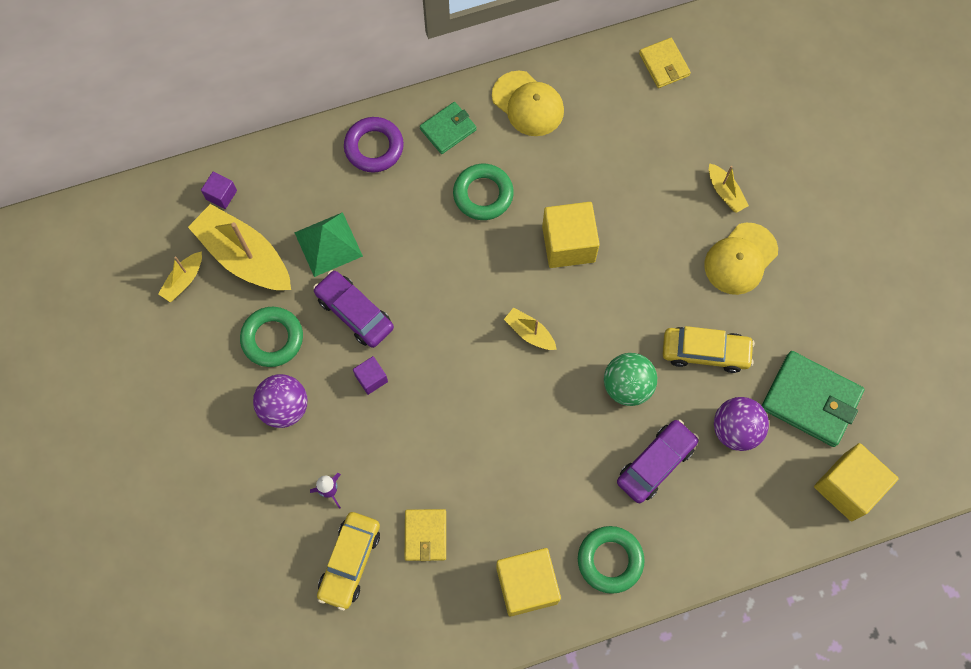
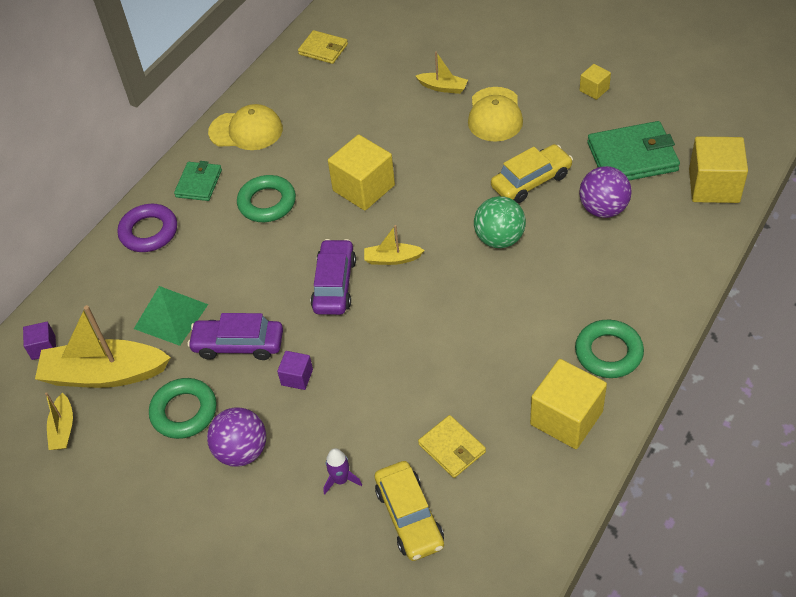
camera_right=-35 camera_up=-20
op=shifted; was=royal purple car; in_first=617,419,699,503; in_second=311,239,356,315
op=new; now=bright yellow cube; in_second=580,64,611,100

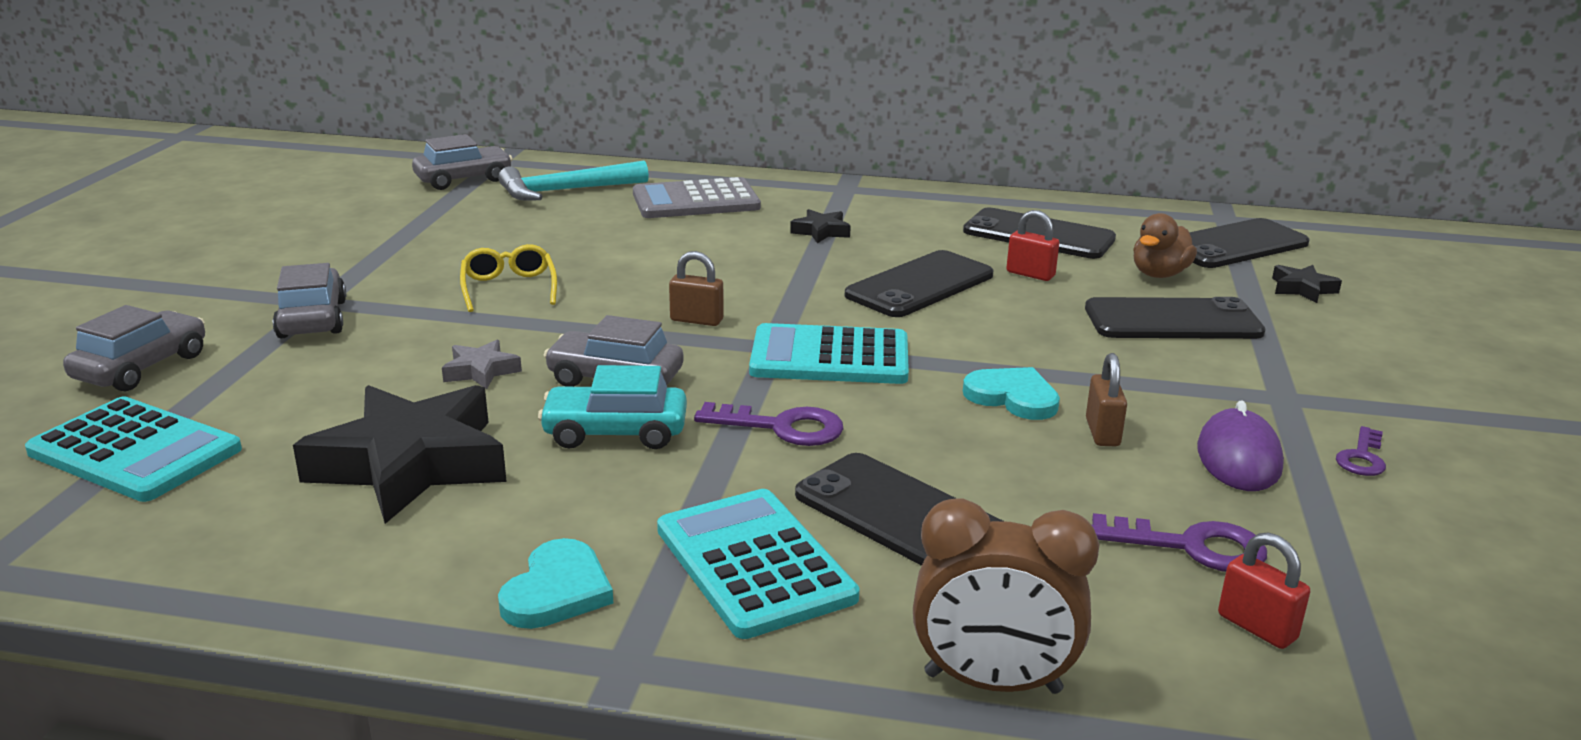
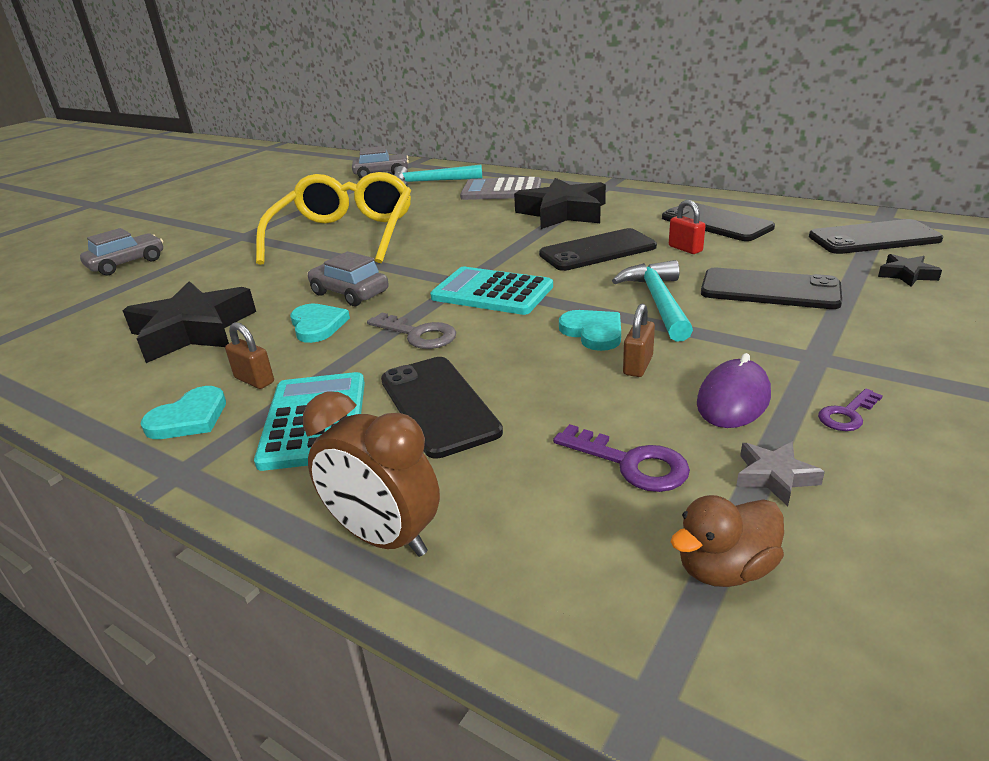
camera_right=25 camera_up=5
op=shifted; was=brown small lock; in_first=669,251,724,326; in_second=225,322,274,389
op=scaled; was=bright yellow spectacles; in_first=460,244,557,312; in_second=256,172,411,265; ratio=2.37
op=swapped; was=aqua car; now=aqua love heart; in_first=538,365,687,449; in_second=290,304,350,343
op=repainted; was=royal purple door key; now=gray door key; in_first=694,402,843,446; in_second=367,312,456,349
op=scaled; was=black star shape; in_first=790,209,851,243; in_second=514,178,606,229; ratio=2.29
op=new; now=aqua claw hammer; in_second=612,260,693,342
op=shifted; was=brown duck; in_first=1133,213,1197,278; in_second=671,495,784,587
op=shifted; was=gray star shape; in_first=442,340,522,389; in_second=736,442,825,506
op=gone; was=aqua pocket calculator; in_first=25,397,242,502
op=gone; was=gray car; in_first=273,263,346,338
op=gone; was=crimson small lock; in_first=1218,532,1310,649

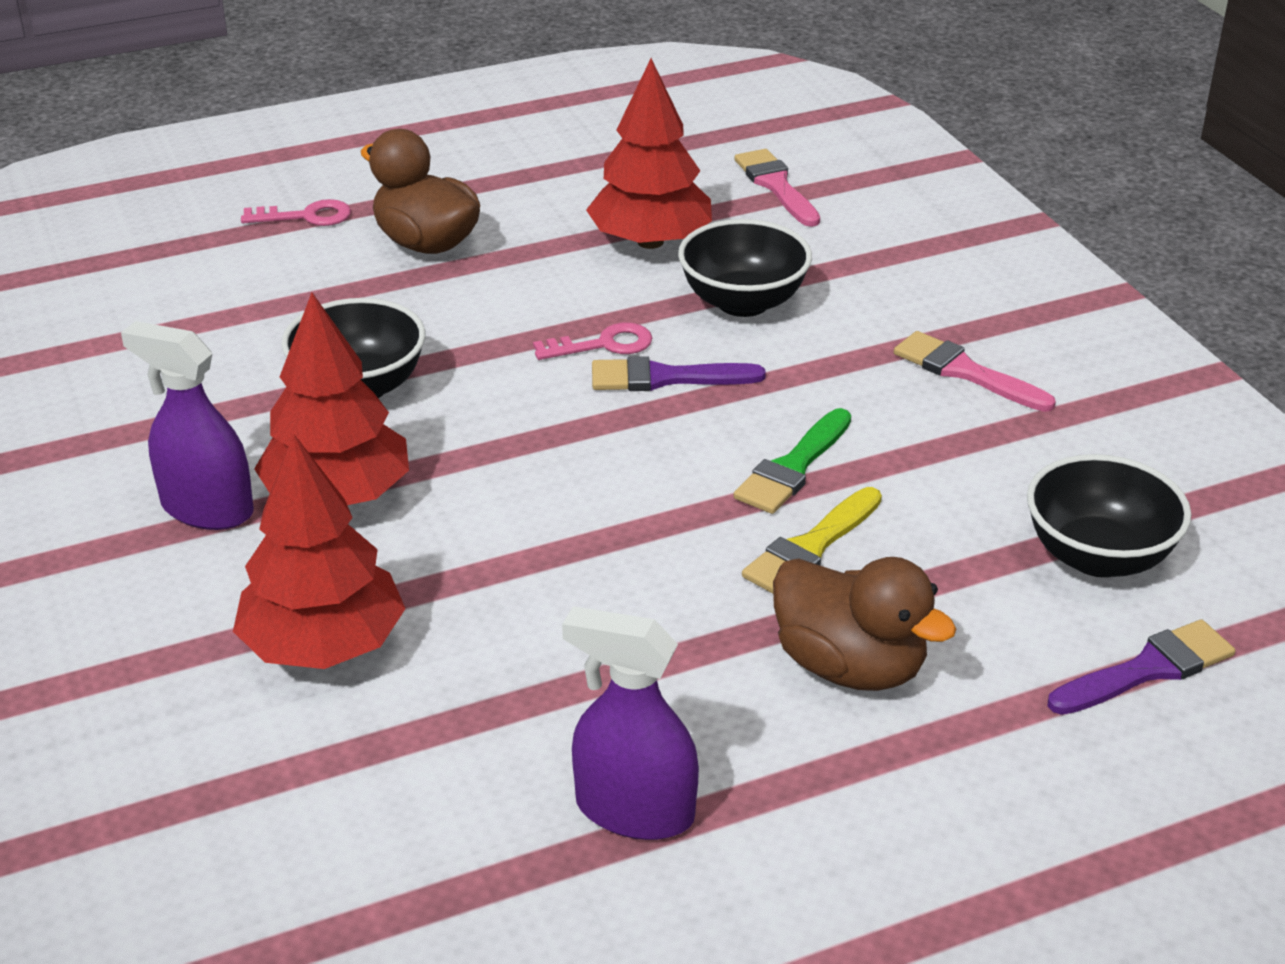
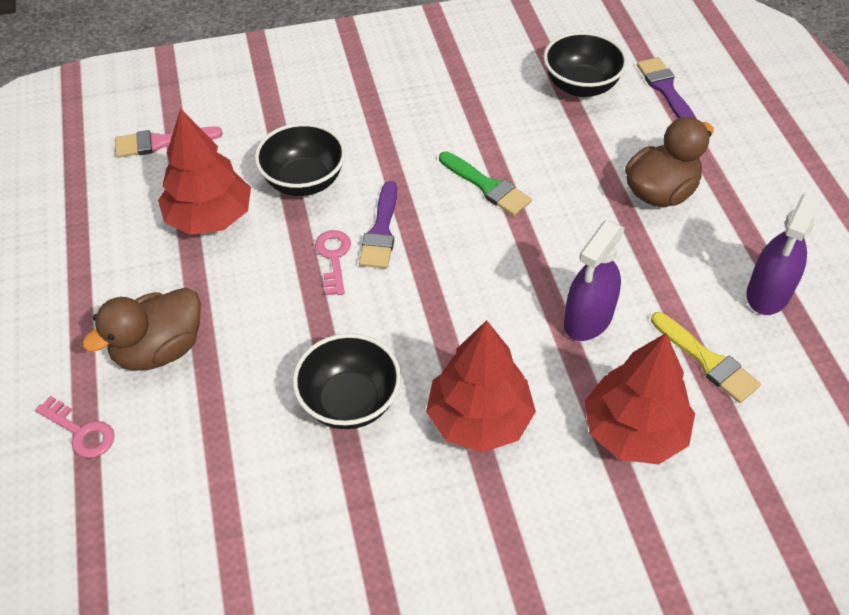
camera_right=-80 camera_up=15
op=rotated; was=rose-pink door key; in_first=241,199,351,226; in_second=35,396,115,458; clockwise=120
op=shifted; was=royal purple spray cleaner; in_first=121,321,254,530; in_second=564,220,625,341
op=shifted; was=bright yellow brush; in_first=742,487,882,594; in_second=651,312,761,403
op=gone; was=rose-pink brush; in_first=894,331,1056,412

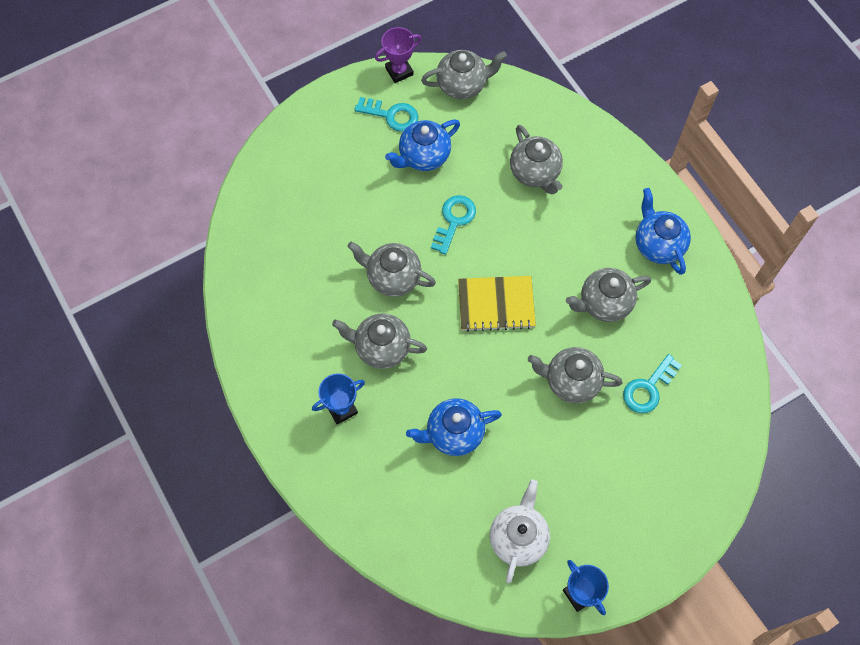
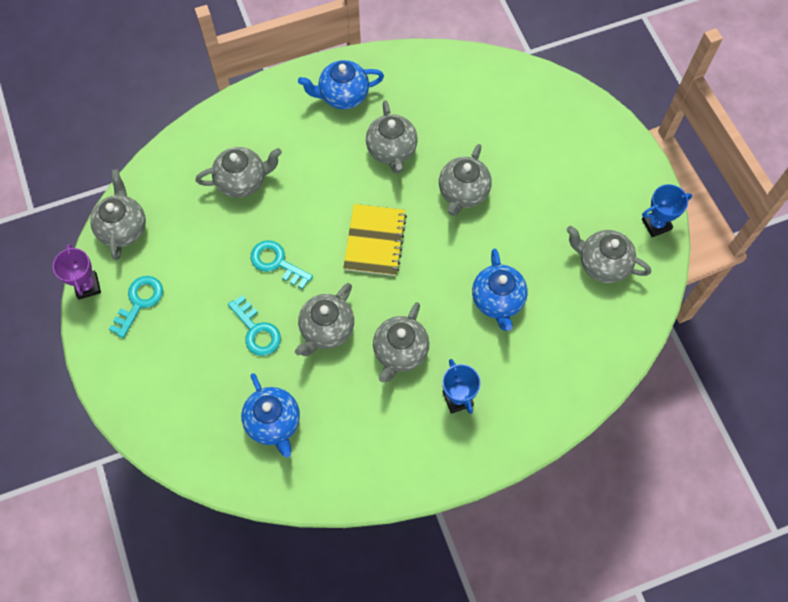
camera_right=-80 camera_up=0
op=shifted; was=aqua door key; in_first=623,354,682,413; in_second=228,295,281,356
op=shifted; was=cobalt china teapot; in_first=385,120,460,171; in_second=241,373,300,458
op=repainted; was=snow-white china teapot; now=gray china teapot; in_first=490,480,550,583; in_second=566,226,651,283

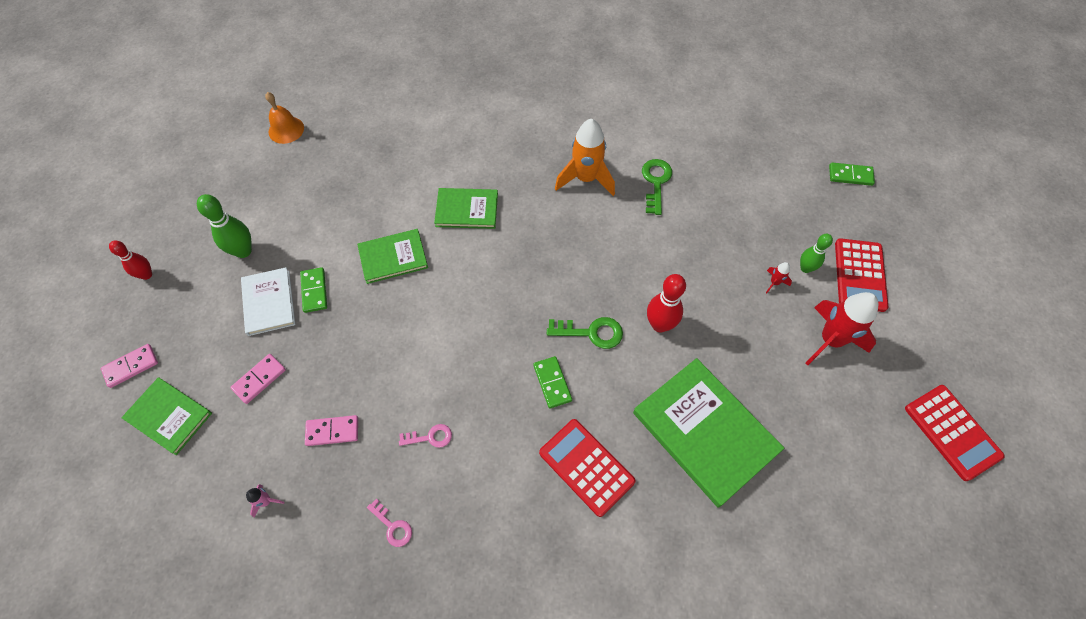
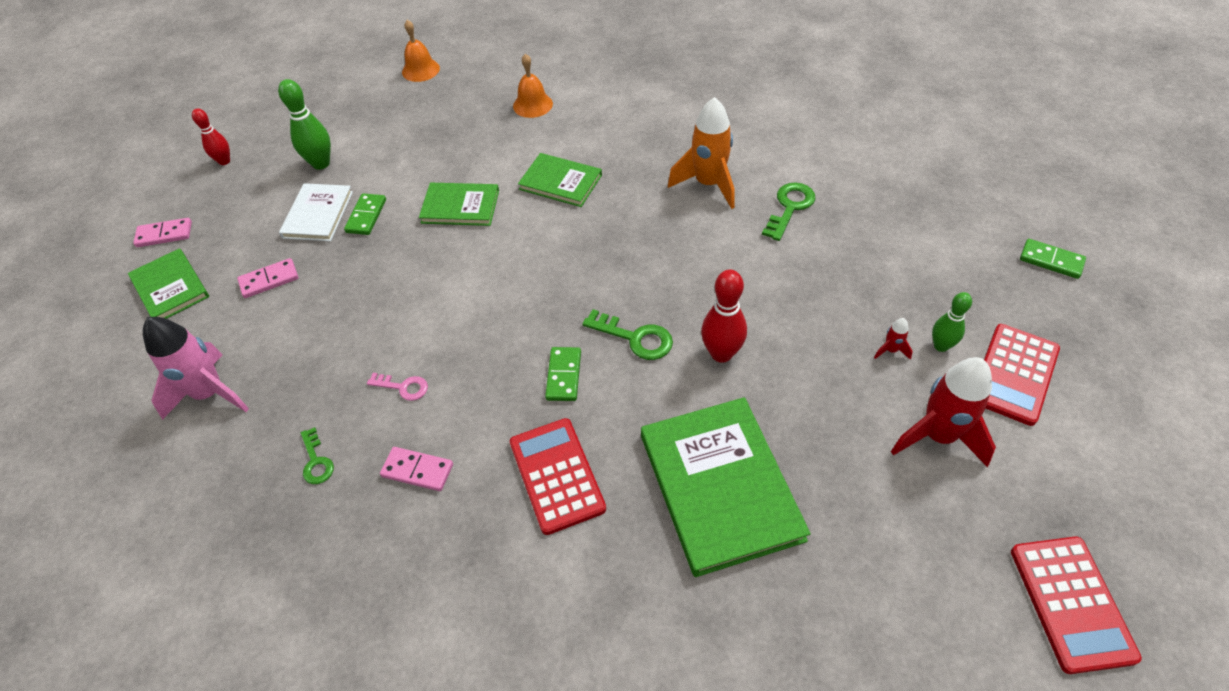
camera_right=25 camera_up=-10
op=scaled; was=rose-pink spaceship; in_first=246,484,284,517; in_second=143,317,249,420; ratio=2.38
op=repainted; was=rose-pink door key; now=green door key; in_first=367,499,412,547; in_second=301,427,334,484
op=shifted; was=rose-pink domino piece; in_first=305,415,358,446; in_second=380,447,453,491
op=new; now=orange-coloured school bell; in_second=513,54,553,118

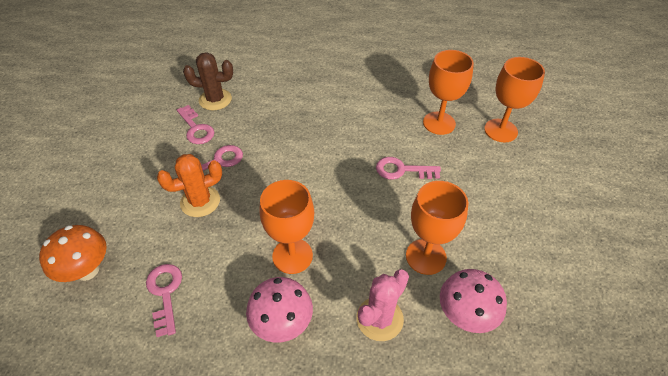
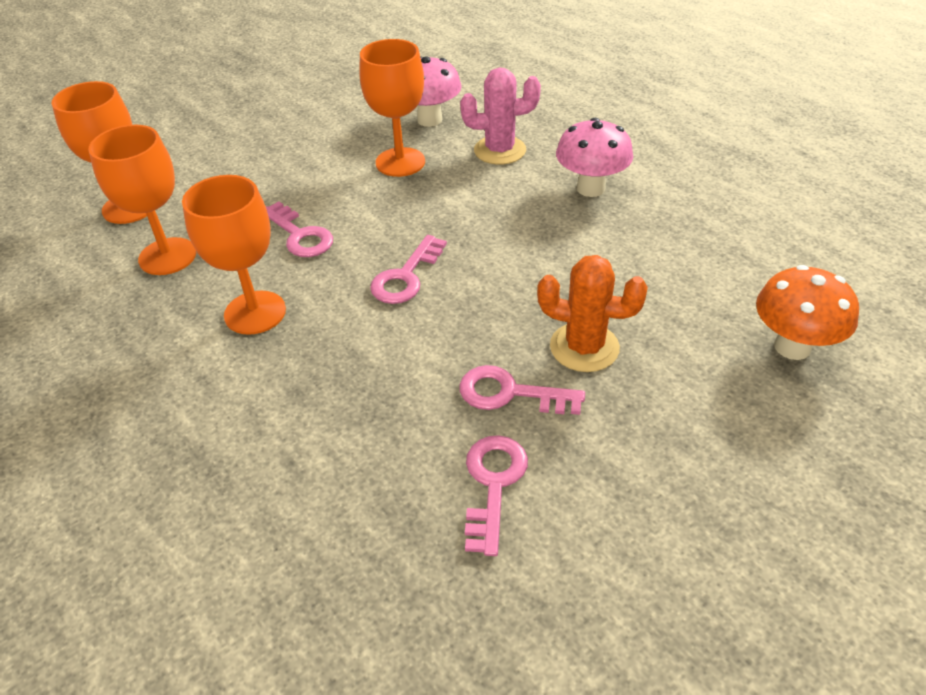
camera_right=-135 camera_up=-5
op=shifted; was=orange-coloured chalice; in_first=260,180,314,274; in_second=182,175,286,335
op=shifted; was=rose-pink door key; in_first=146,264,182,337; in_second=370,235,447,304
op=gone; was=brown saguaro cactus; in_first=183,52,233,110

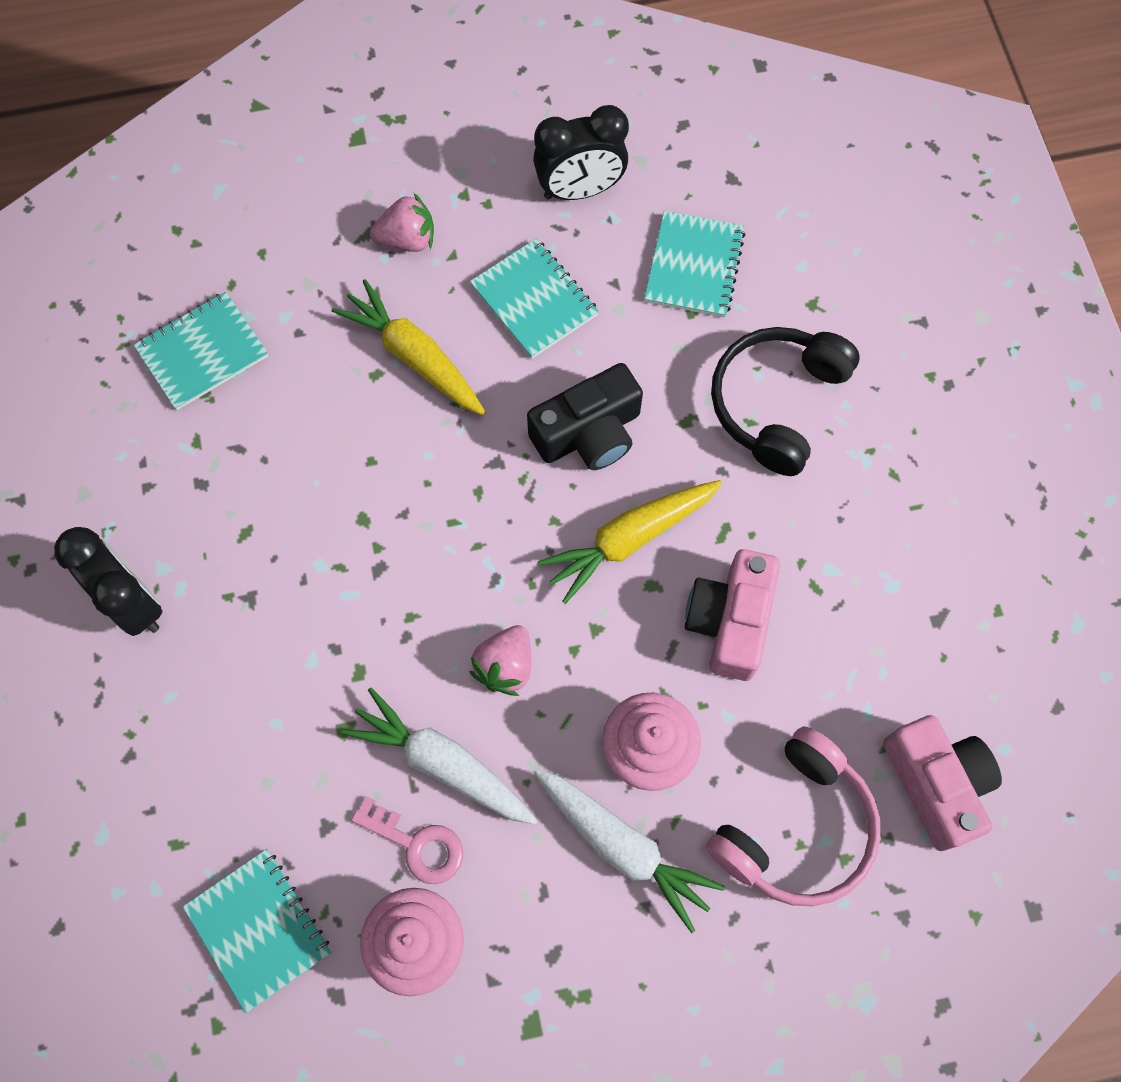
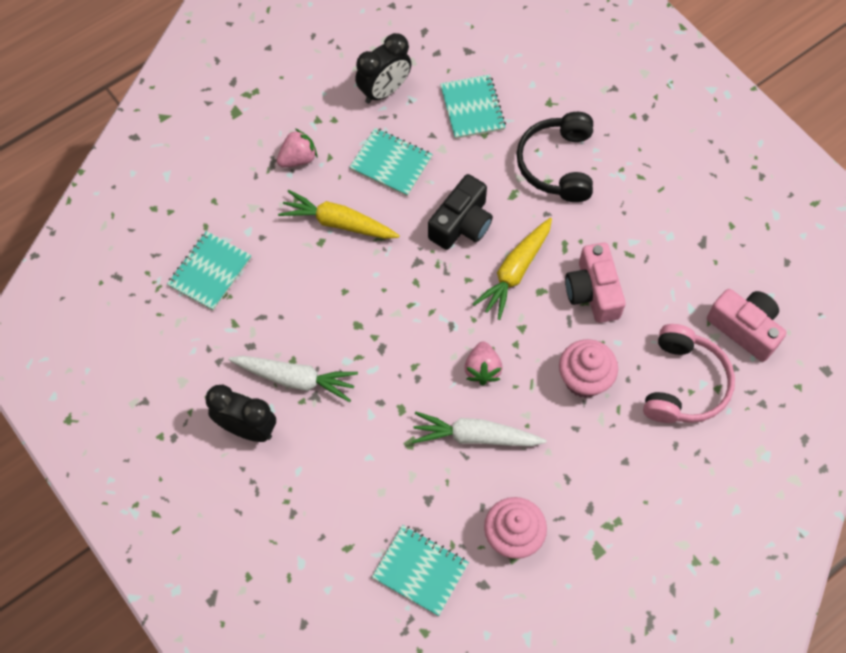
camera_right=-25 camera_up=-5
op=shifted; was=snow-white carrot; in_first=533,769,725,933; in_second=228,356,358,402
op=gone; was=rose-pink door key; in_first=351,796,463,884

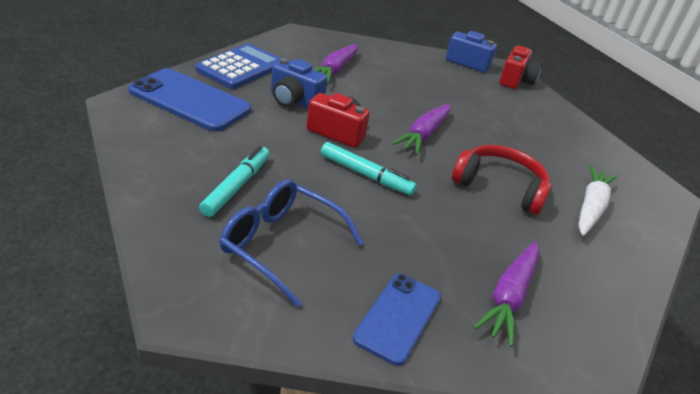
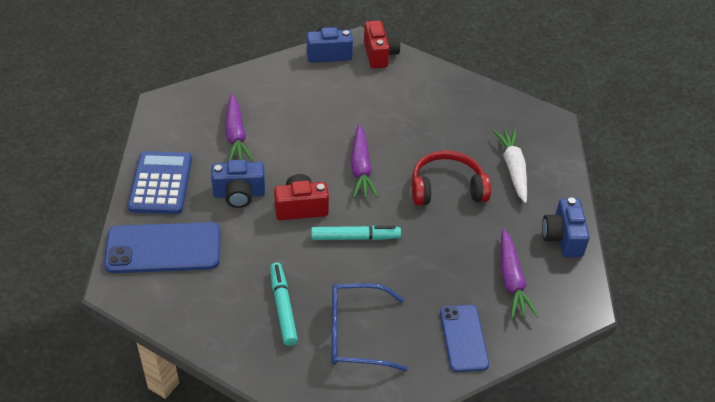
camera_right=-30 camera_up=10
op=new; now=cobalt camera; in_second=542,197,590,257

